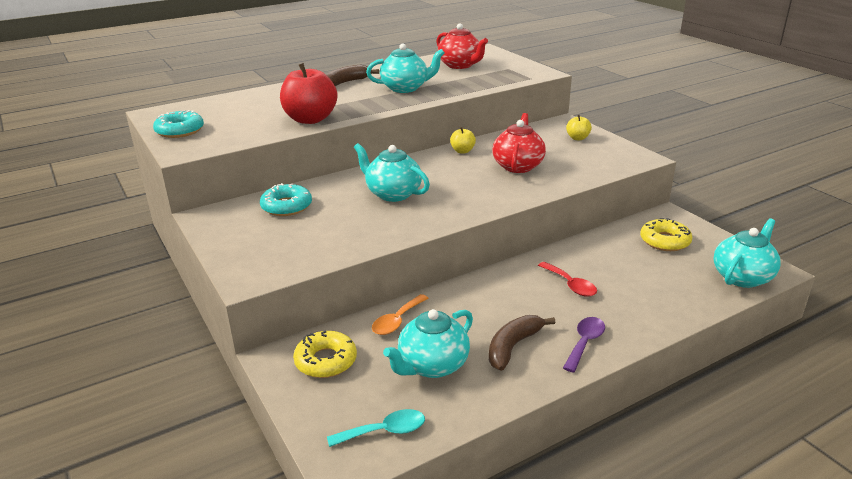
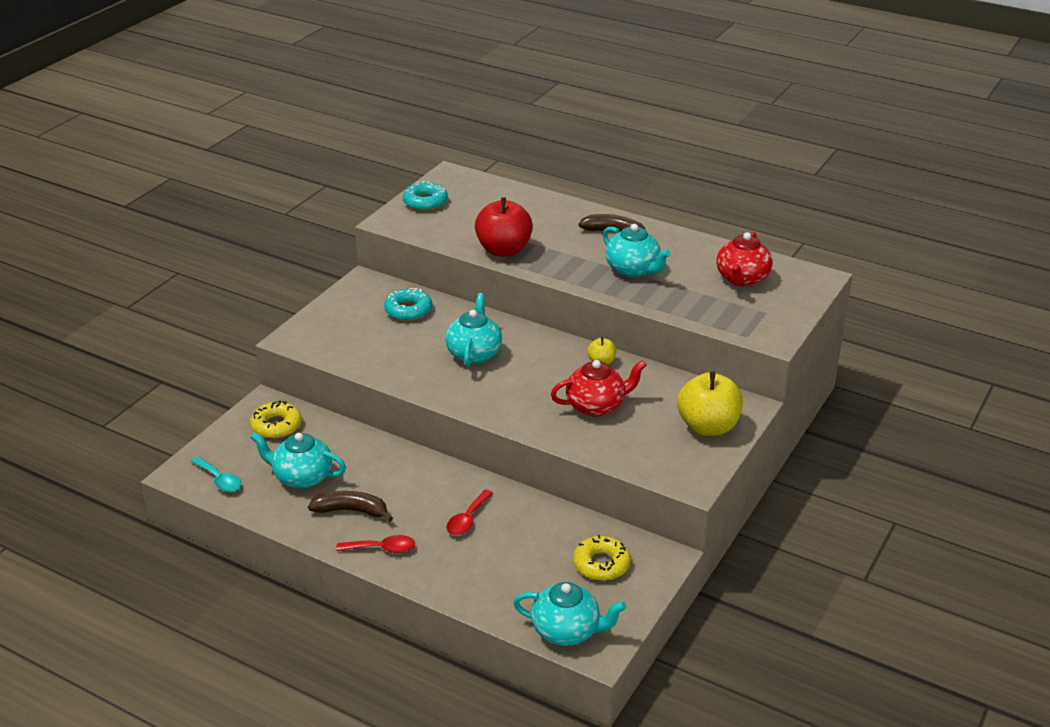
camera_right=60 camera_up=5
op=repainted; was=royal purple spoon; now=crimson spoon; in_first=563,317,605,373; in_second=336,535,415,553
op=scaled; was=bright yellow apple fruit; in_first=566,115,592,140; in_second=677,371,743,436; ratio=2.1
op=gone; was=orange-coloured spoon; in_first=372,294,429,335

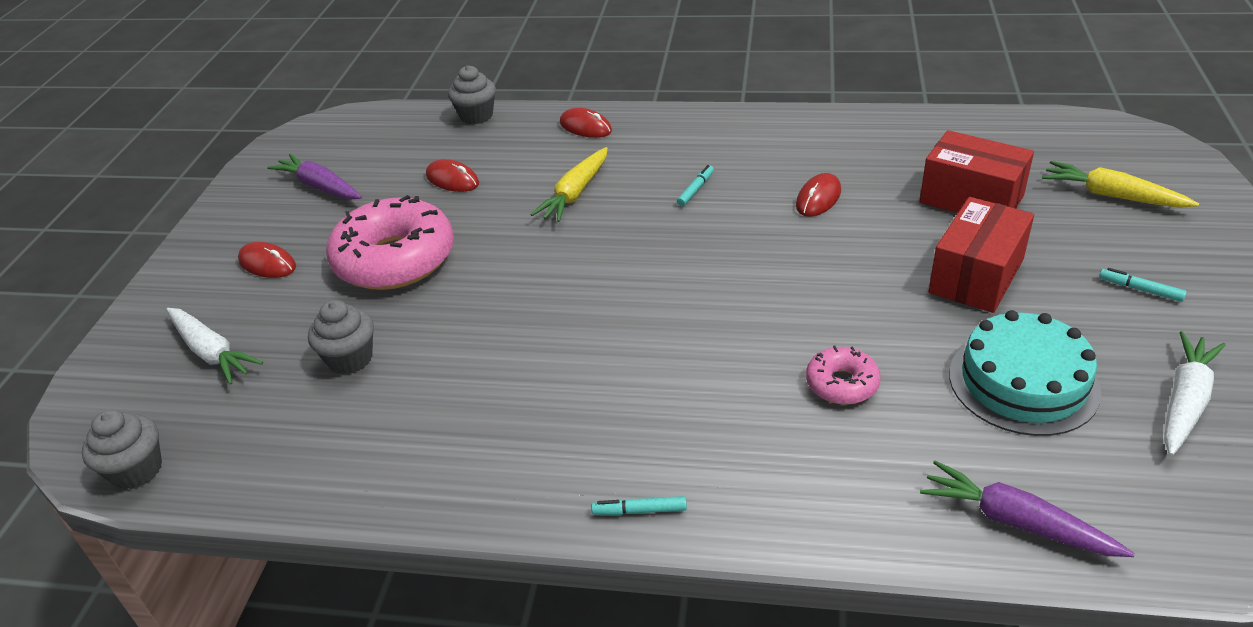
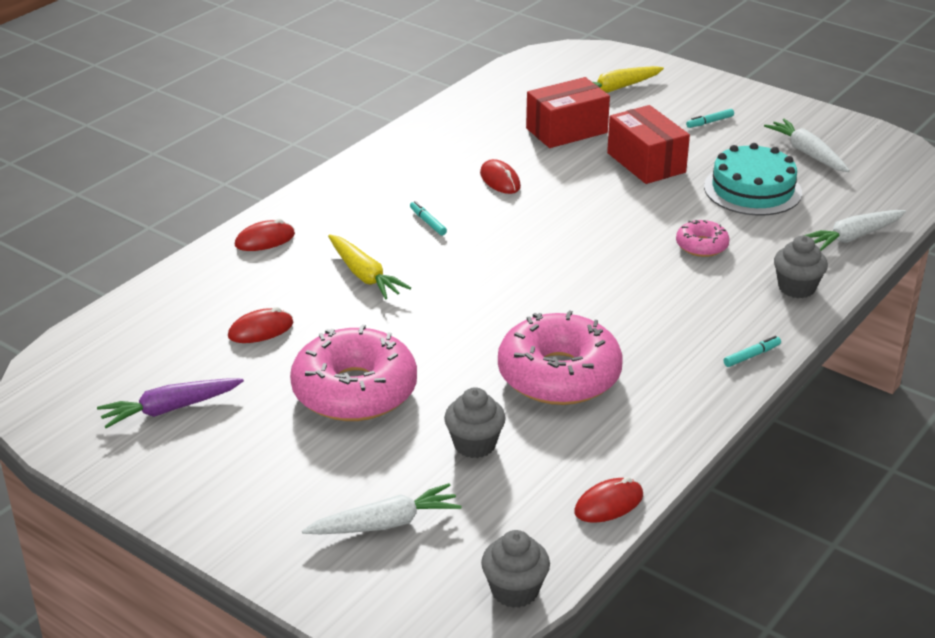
camera_right=-65 camera_up=-5
op=new; now=rose-pink donut; in_second=498,310,623,405
op=shifted; was=crimson computer mouse; in_first=238,242,296,278; in_second=574,477,643,523
op=rotated; was=aqua marker; in_first=591,496,687,515; in_second=724,336,781,367; clockwise=-150
op=shifted; was=gray fairy cake; in_first=448,65,496,124; in_second=774,236,828,298
op=repainted; was=royal purple carrot; now=snow-white carrot; in_first=920,460,1135,557; in_second=803,210,906,251

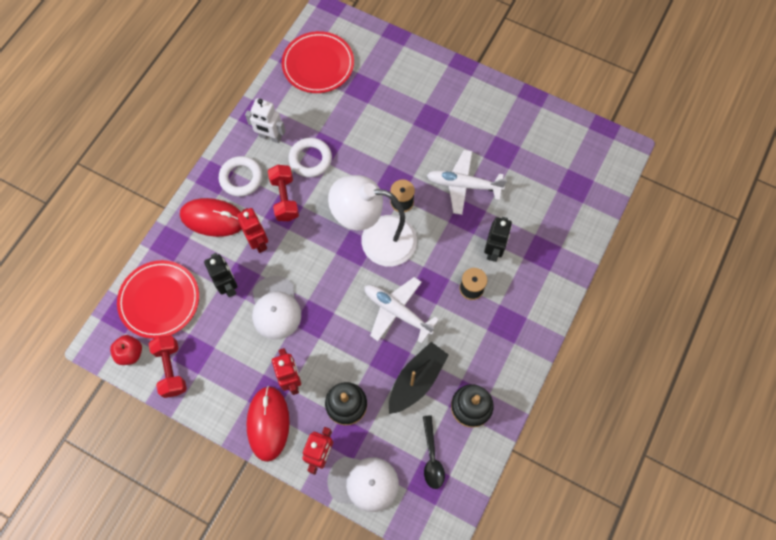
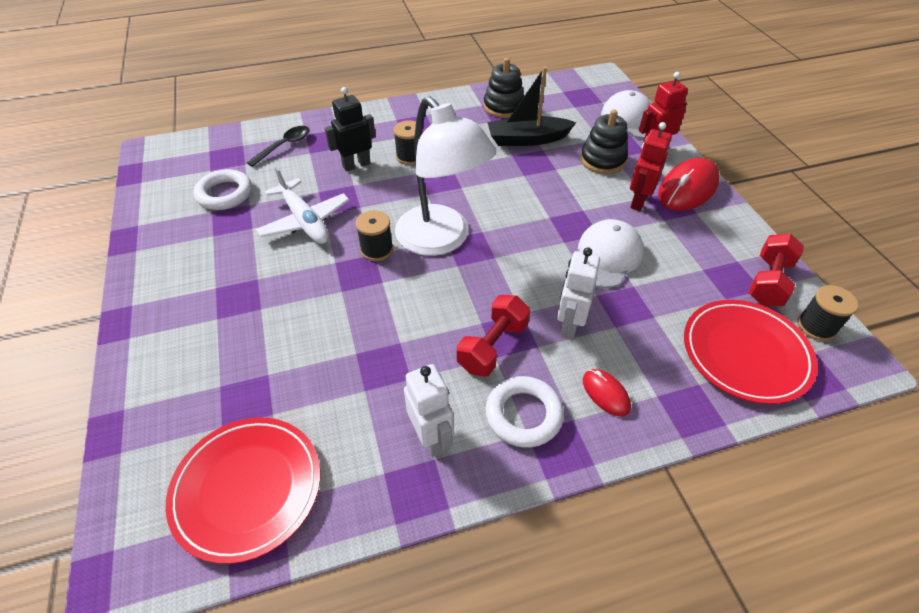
camera_right=-135 camera_up=-20
op=shifted; was=snow-white torus; in_first=288,138,332,177; in_second=193,169,252,210
op=shifted; was=black spoon; in_first=423,415,445,489; in_second=247,126,310,167
op=repainted; was=crimson toy robot; now=snow-white toy robot; in_first=237,208,268,253; in_second=557,247,600,340
op=scaled; was=crimson computer mouse; in_first=180,198,242,237; in_second=583,369,631,416; ratio=0.52
op=swapped; was=crimson apple fruit; now=black bobbin; in_first=110,335,142,365; in_second=797,285,858,341
op=gone; was=black toy robot; in_first=204,253,238,297
op=gone; was=snow-white plane; in_first=364,277,439,344

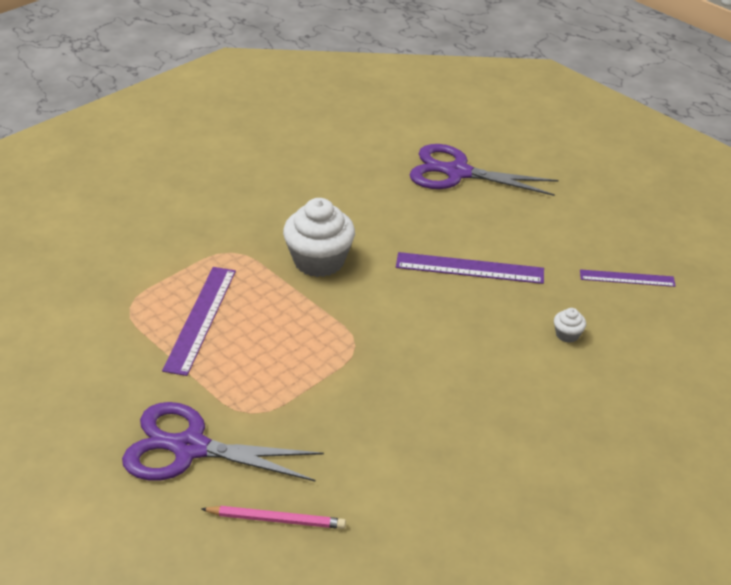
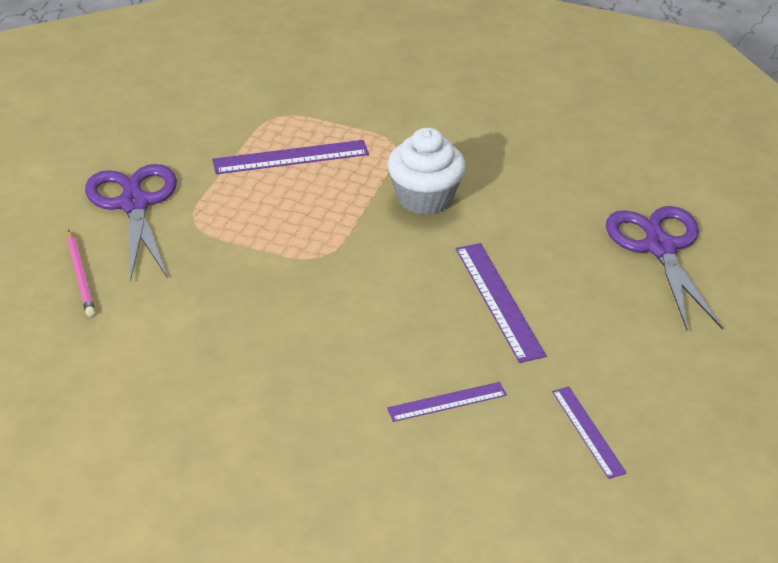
camera_right=65 camera_up=0
op=swapped; was=snow-white fairy cake; now=royal purple measuring stick; in_first=554,308,586,343; in_second=387,382,507,422

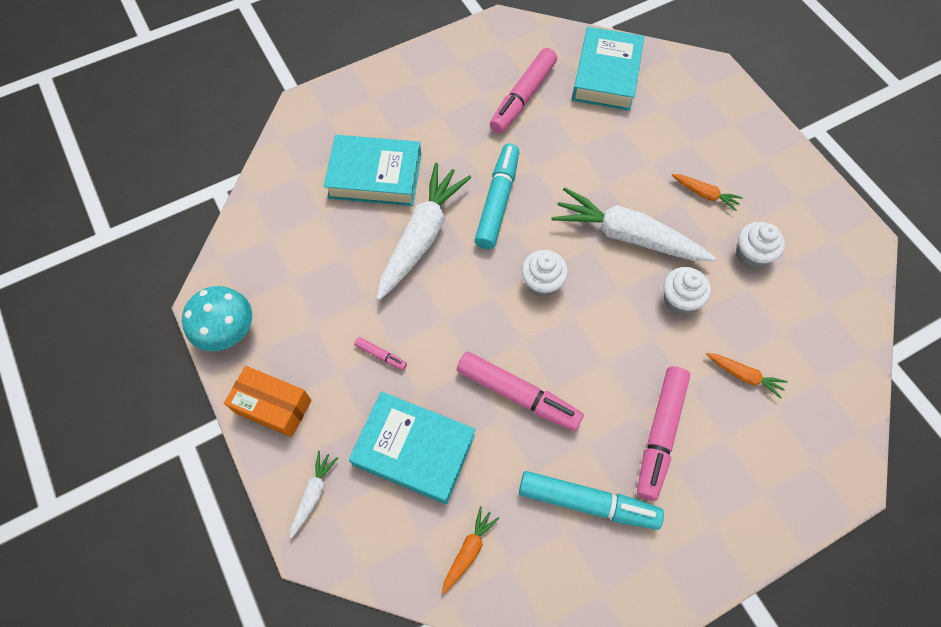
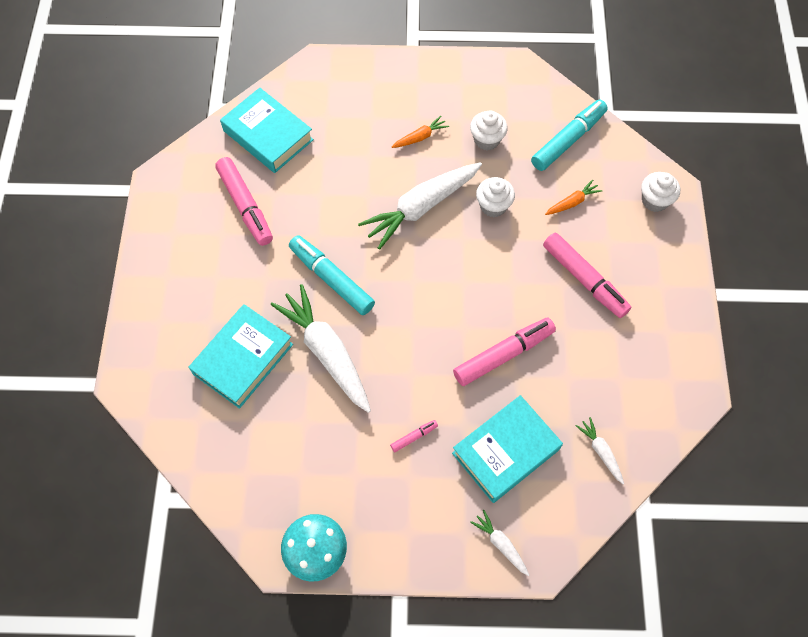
camera_right=-60 camera_up=0
op=shifted; was=aqua marker; in_first=519,471,664,530; in_second=531,100,608,171
op=repainted; was=orange-coloured carrot; now=snow-white carrot; in_first=442,506,500,594; in_second=575,417,624,484
op=shifted; was=snow-white fairy cake; in_first=521,250,568,297; in_second=641,172,680,212
op=gone; was=orange-coloured package; in_first=224,366,311,437

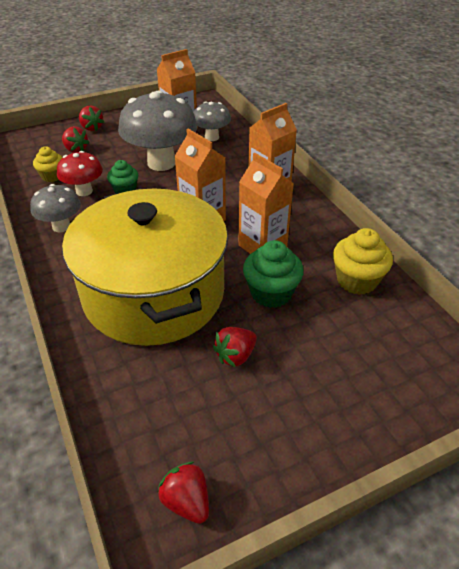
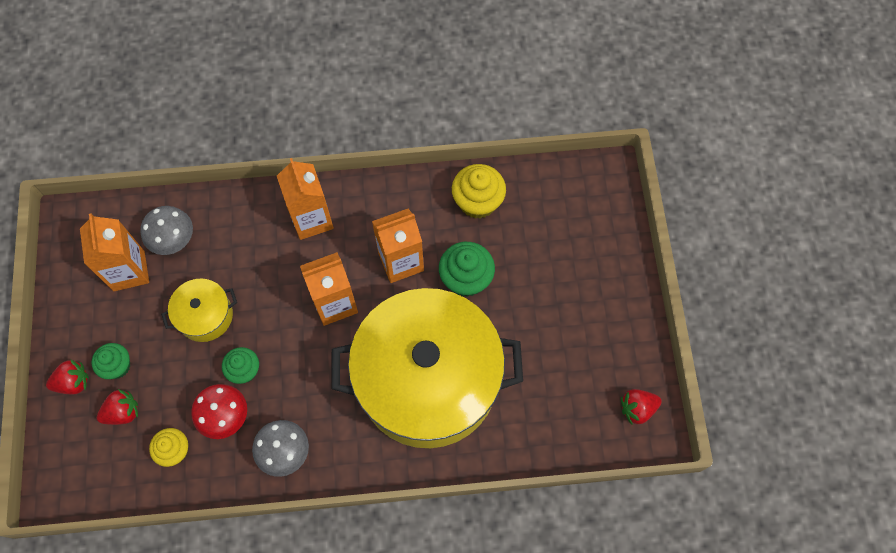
camera_right=-70 camera_up=25
op=new; now=green fairy cake; in_second=92,343,130,379
op=swapped; was=gray fungus; now=bright yellow pot; in_first=118,90,197,171; in_second=161,279,237,342
op=gone; was=crimson strawberry; in_first=213,327,257,367

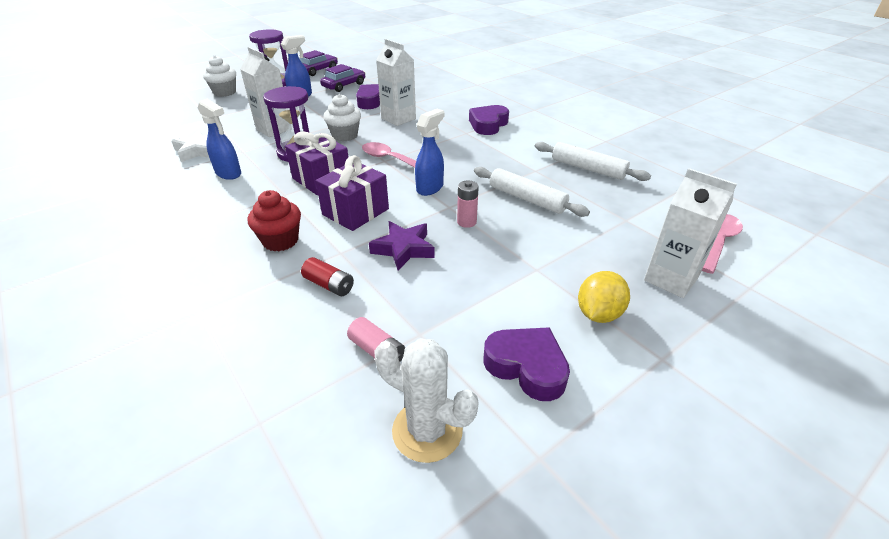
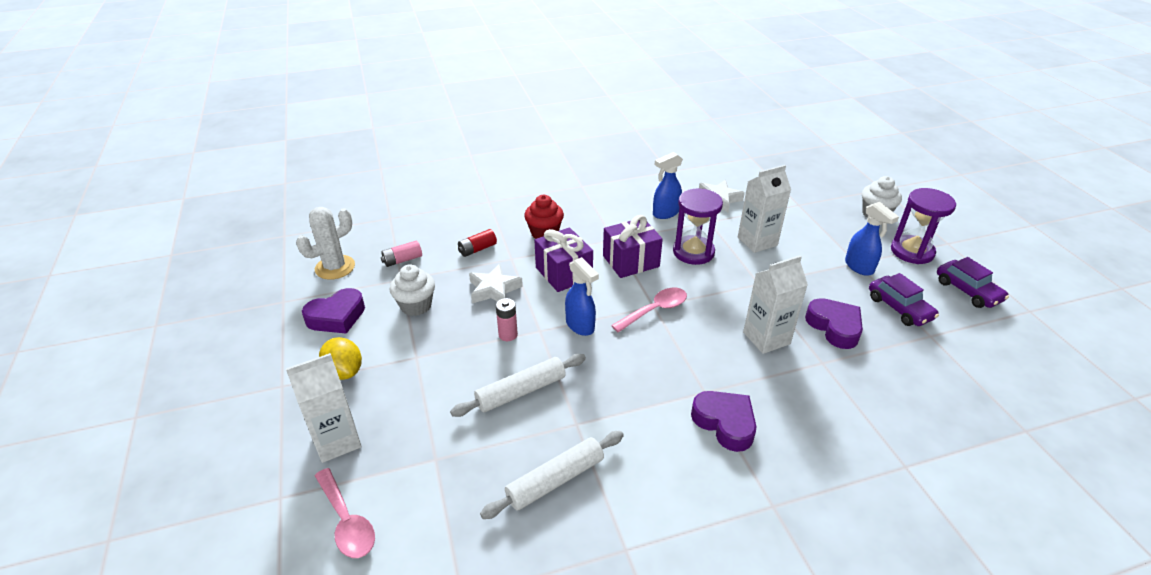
camera_right=110 camera_up=0
op=shifted; was=snow-white fairy cake; in_first=323,94,361,141; in_second=389,264,435,316
op=repainted; was=royal purple star shape; now=snow-white star shape; in_first=369,221,435,271; in_second=469,264,523,303

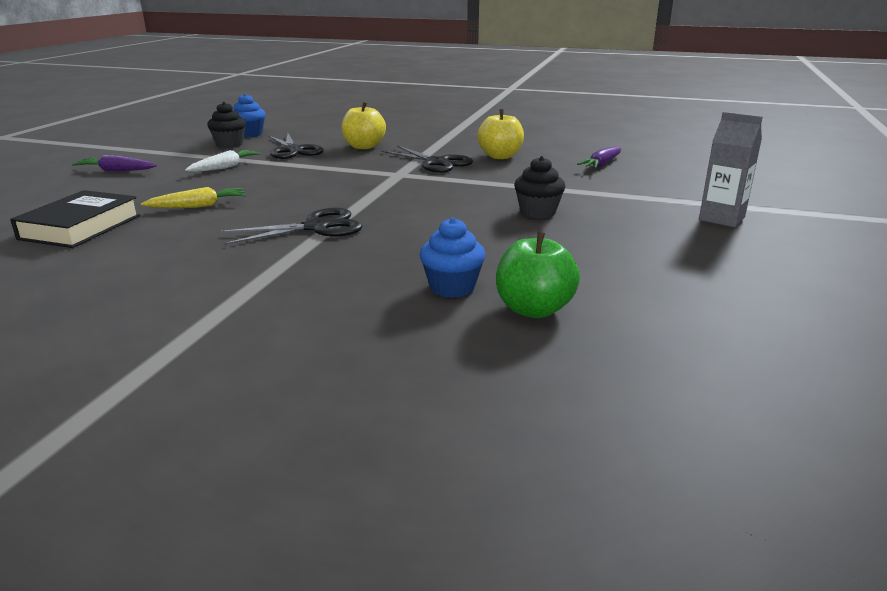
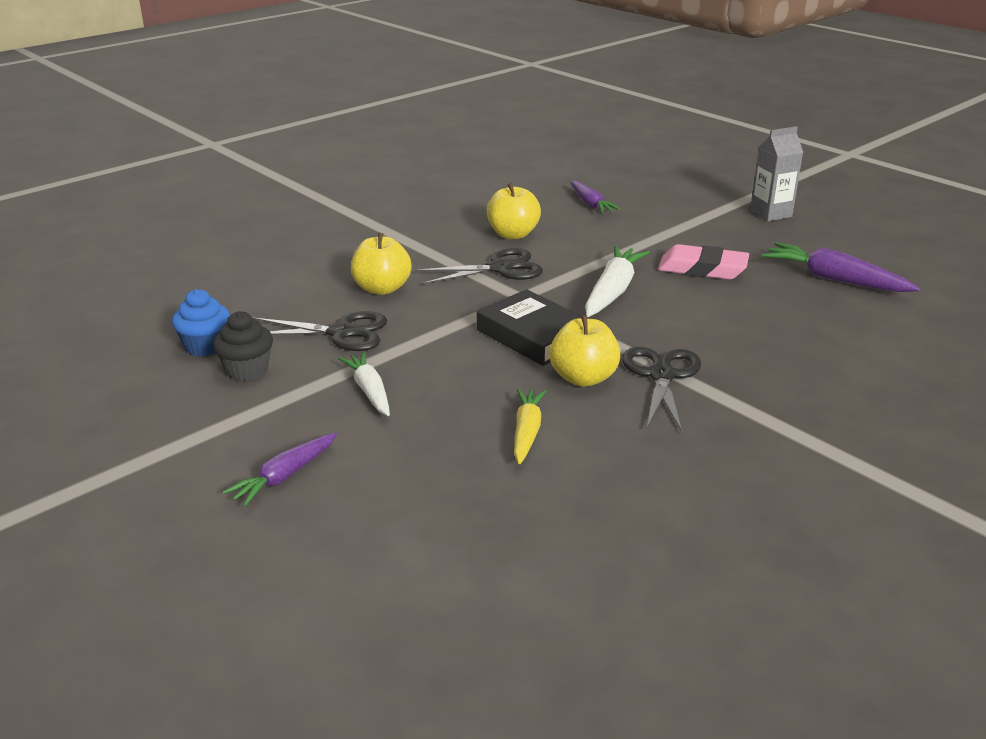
camera_right=-60 camera_up=5
op=shifted; was=black hardcover; in_first=10,190,140,248; in_second=477,289,581,366
op=new; now=bright yellow apple fruit; in_second=549,315,621,387
op=new; now=snow-white carrot; in_second=585,246,650,317
op=swapped; was=black fairy cake; now=rose-pink pencil eraser; in_first=514,156,565,219; in_second=658,244,749,280
op=new; now=royal purple carrot; in_second=762,242,920,292
op=gone; was=cobalt fairy cake; in_first=420,217,486,298
op=gone; was=green apple fruit; in_first=496,232,580,318

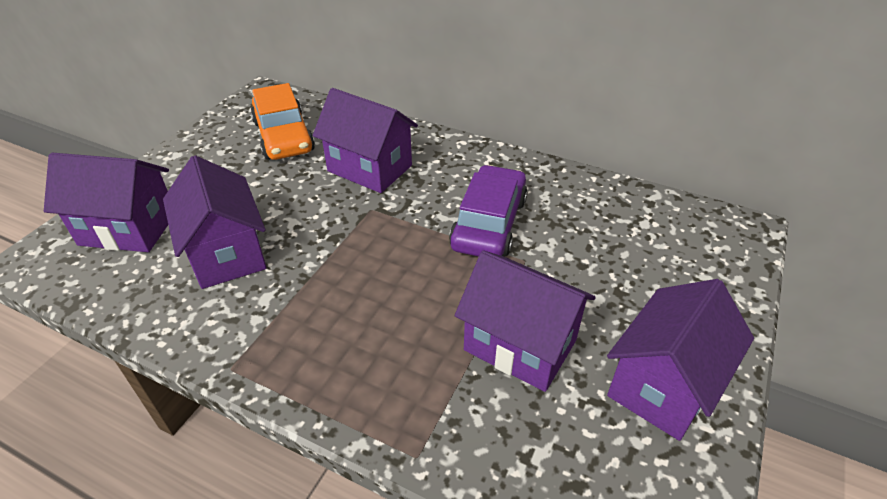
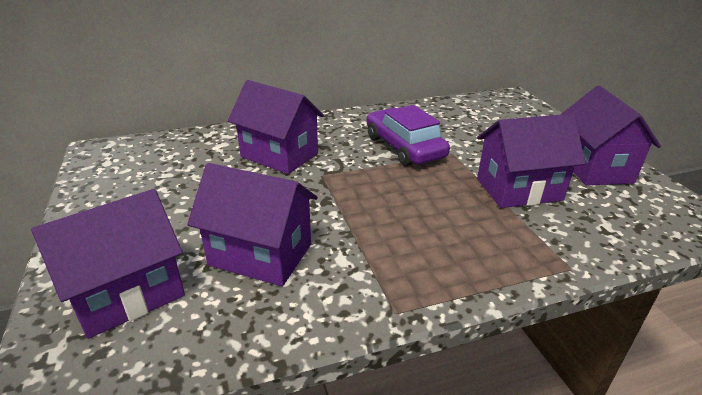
camera_right=-45 camera_up=-10
op=rotated; was=royal purple cottage; in_first=313,88,418,193; in_second=228,80,324,174; clockwise=45
op=gone; was=orange-coloured car; in_first=251,83,315,160

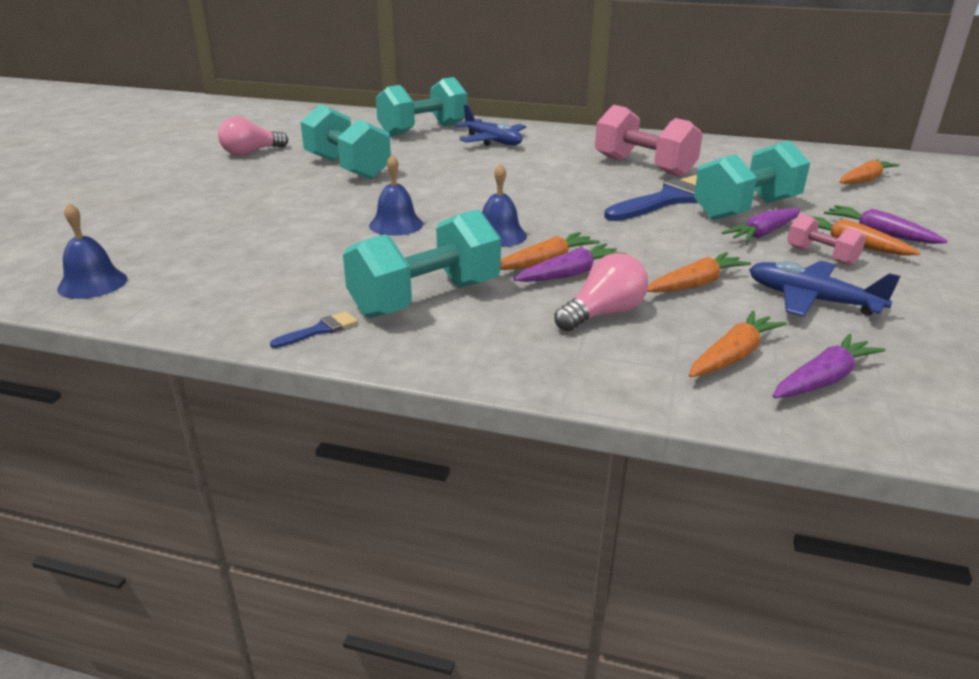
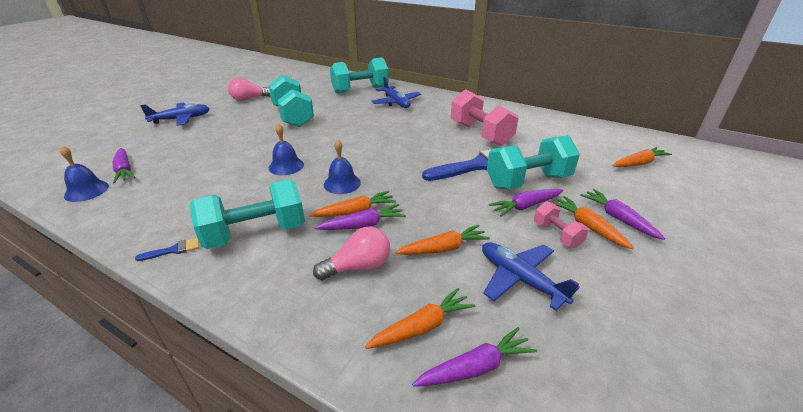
camera_right=15 camera_up=5
op=new; now=royal purple carrot; in_second=113,148,136,183
op=new; now=cobalt plane; in_second=140,103,210,126

